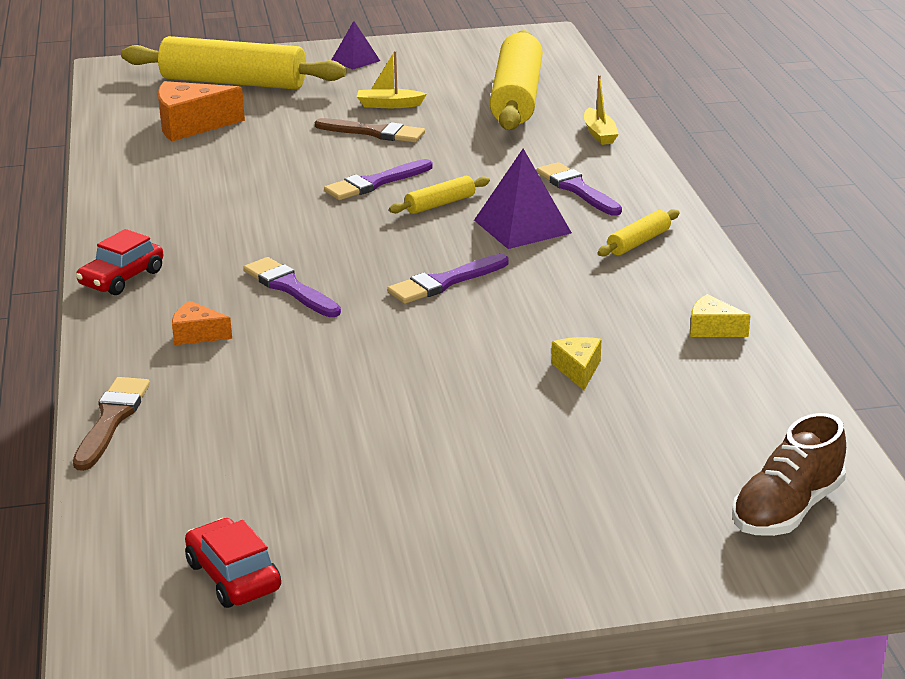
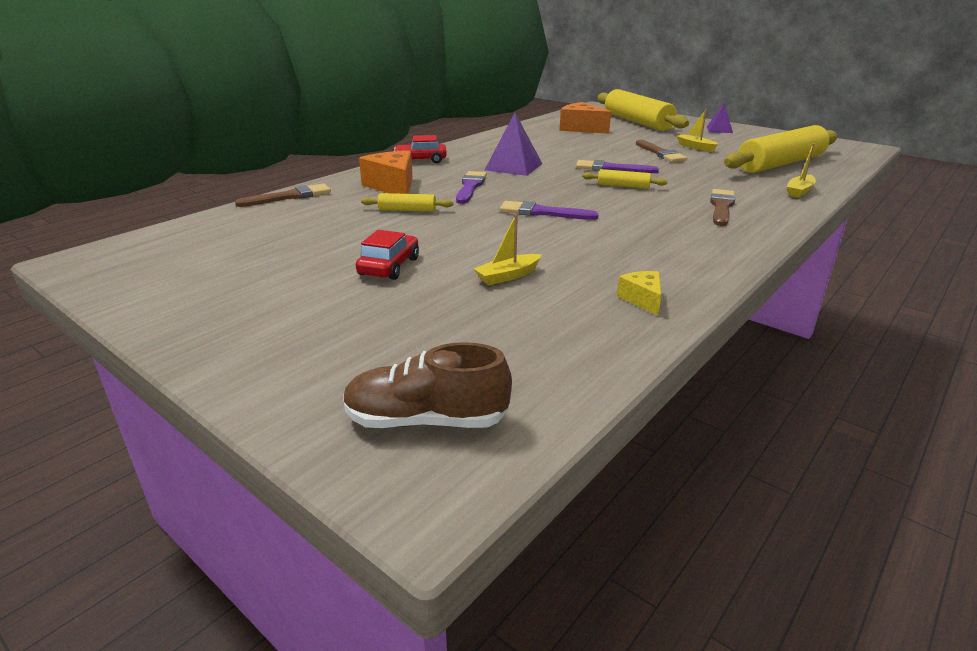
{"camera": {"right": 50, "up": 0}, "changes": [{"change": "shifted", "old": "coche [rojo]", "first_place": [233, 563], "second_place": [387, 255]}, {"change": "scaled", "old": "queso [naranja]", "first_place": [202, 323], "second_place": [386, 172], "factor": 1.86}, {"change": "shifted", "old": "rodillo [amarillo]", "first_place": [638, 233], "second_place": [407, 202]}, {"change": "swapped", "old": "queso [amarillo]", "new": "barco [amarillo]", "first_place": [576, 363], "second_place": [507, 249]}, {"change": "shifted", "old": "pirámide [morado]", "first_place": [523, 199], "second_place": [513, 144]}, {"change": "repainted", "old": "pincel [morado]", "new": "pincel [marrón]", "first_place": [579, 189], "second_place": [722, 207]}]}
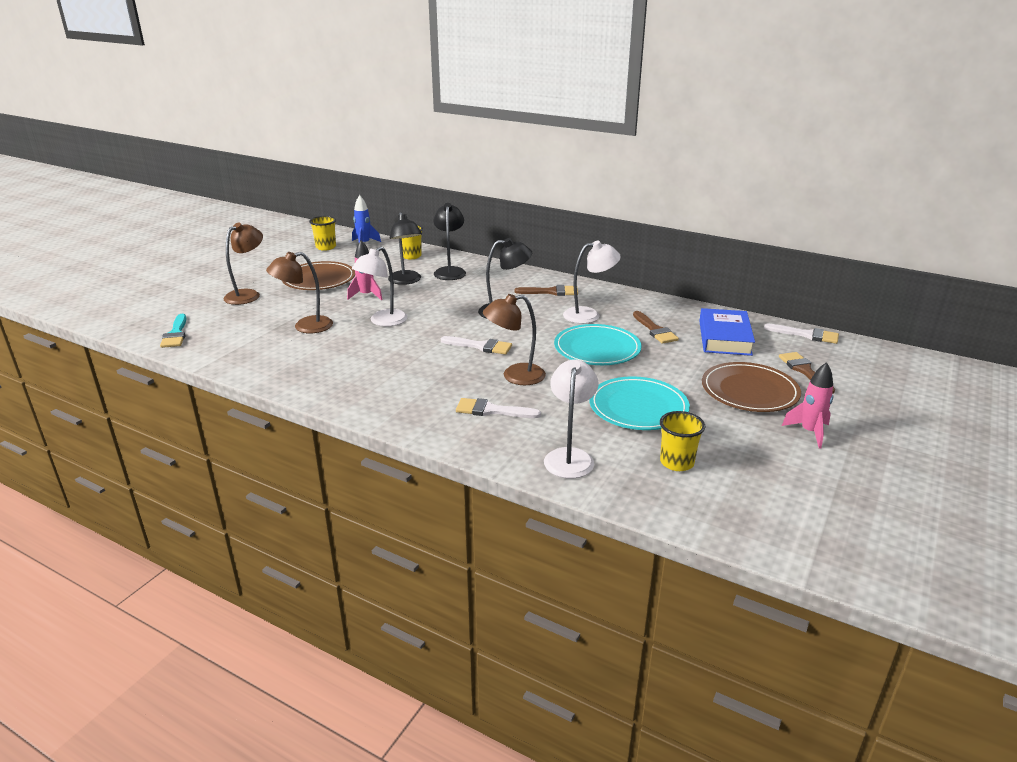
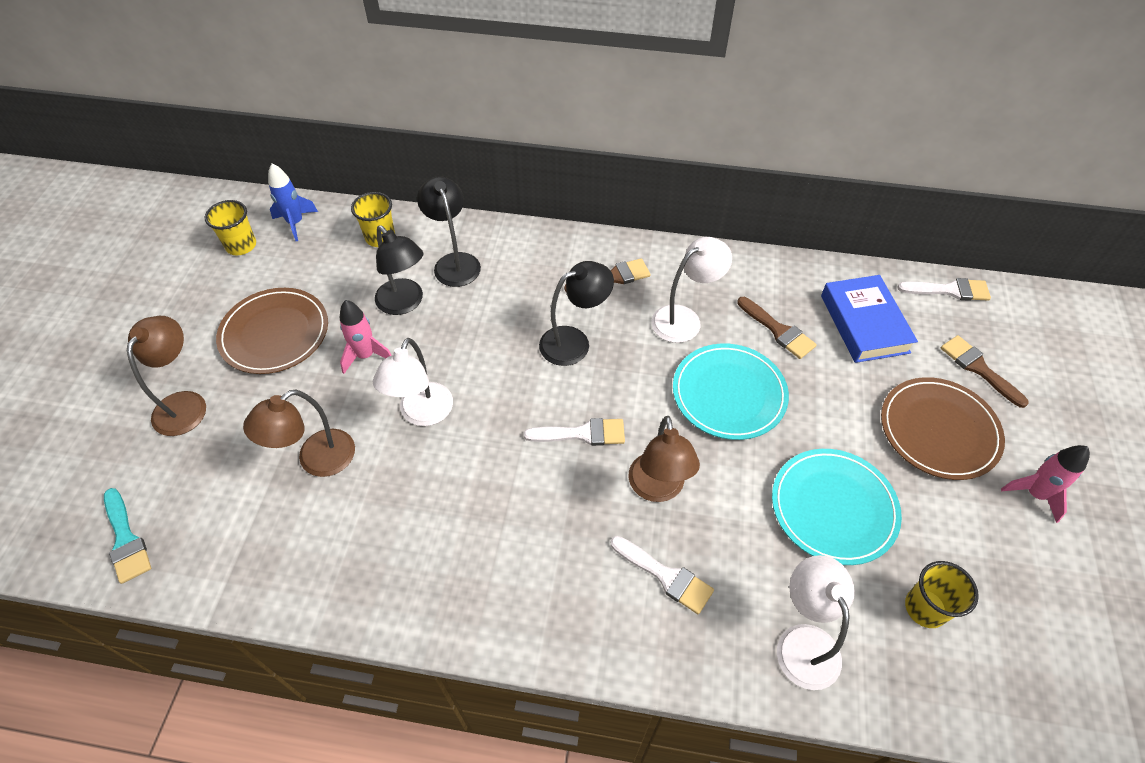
{"camera": {"right": -20, "up": 25}, "changes": [{"change": "rotated", "old": "pincel [blanco]", "first_place": [498, 408], "second_place": [662, 575], "degrees": -135}, {"change": "rotated", "old": "lámpara [marrón]", "first_place": [514, 339], "second_place": [664, 459], "degrees": -60}]}
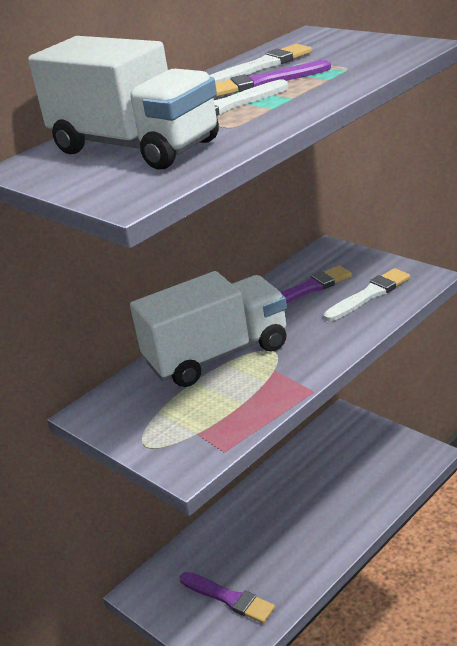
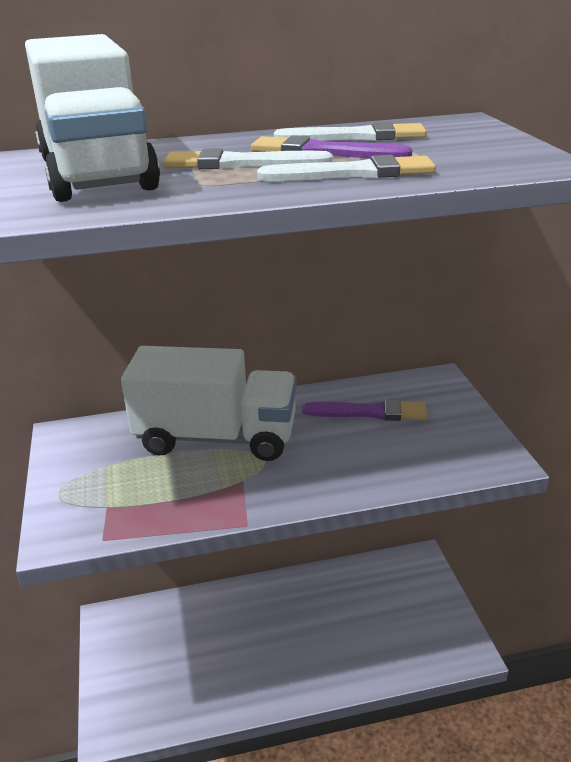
{"camera": {"right": 30, "up": 0}, "changes": [{"change": "shifted", "old": "pincel [blanco]", "first_place": [367, 294], "second_place": [346, 168]}, {"change": "gone", "old": "pincel [morado]", "first_place": [227, 598]}]}
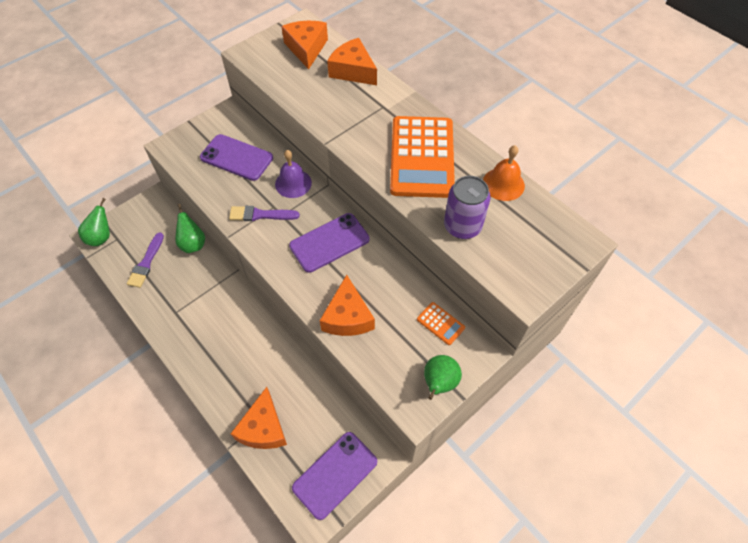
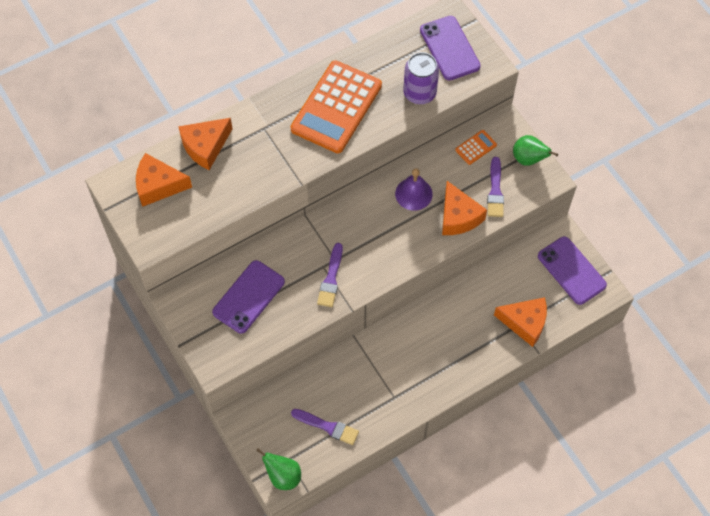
{"camera": {"right": -80, "up": 5}, "changes": [{"change": "rotated", "old": "calculadora [naranja]", "first_place": [422, 157], "second_place": [336, 106], "degrees": 105}, {"change": "shifted", "old": "campana [morado]", "first_place": [293, 174], "second_place": [414, 189]}, {"change": "shifted", "old": "móvil [morado]", "first_place": [329, 243], "second_place": [450, 48]}, {"change": "rotated", "old": "queso [naranja]", "first_place": [347, 305], "second_place": [464, 208], "degrees": 60}, {"change": "new", "new": "pincel [morado]", "second_place": [495, 187]}, {"change": "gone", "old": "pera [verde]", "first_place": [190, 228]}, {"change": "gone", "old": "campana [naranja]", "first_place": [504, 173]}]}
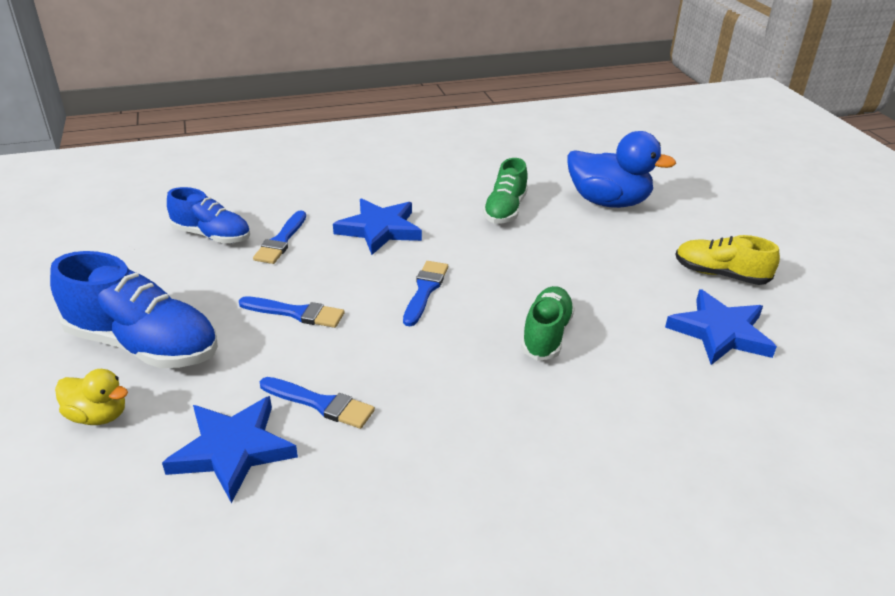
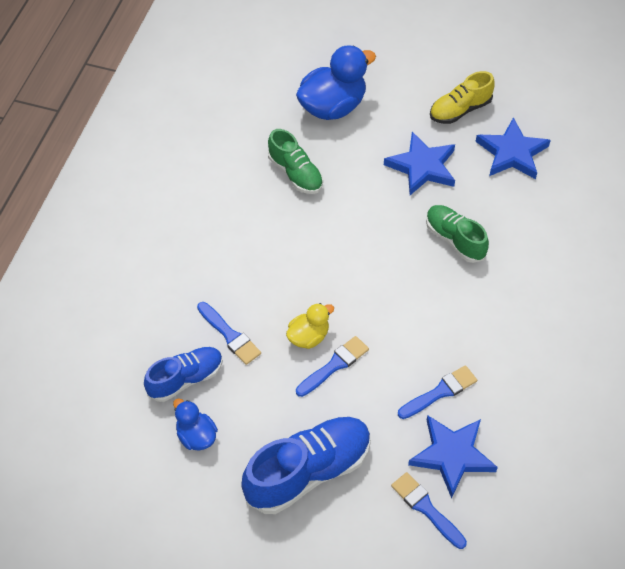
{"camera": {"right": -55, "up": 20}, "changes": [{"change": "new", "new": "pato [azul]", "second_place": [195, 424]}, {"change": "shifted", "old": "pato [amarillo]", "first_place": [91, 397], "second_place": [310, 326]}, {"change": "shifted", "old": "estrella [azul]", "first_place": [377, 226], "second_place": [419, 163]}, {"change": "shifted", "old": "pincel [azul]", "first_place": [425, 293], "second_place": [429, 510]}]}
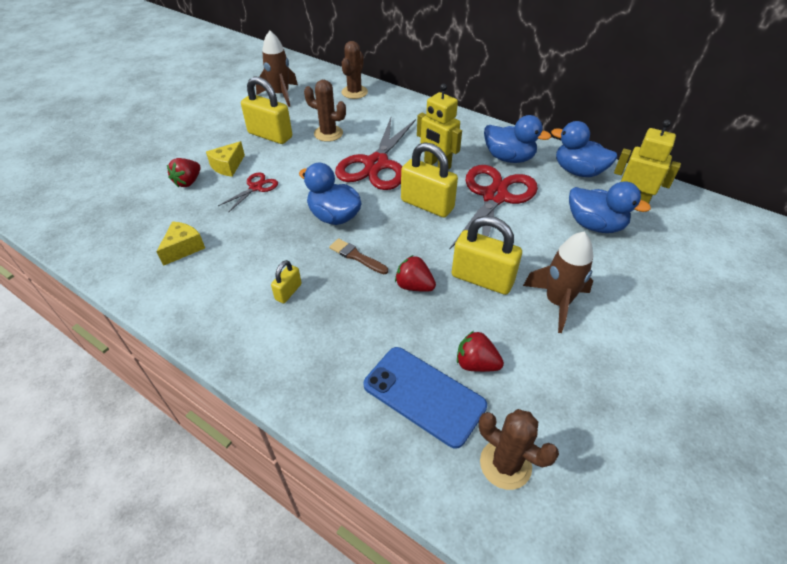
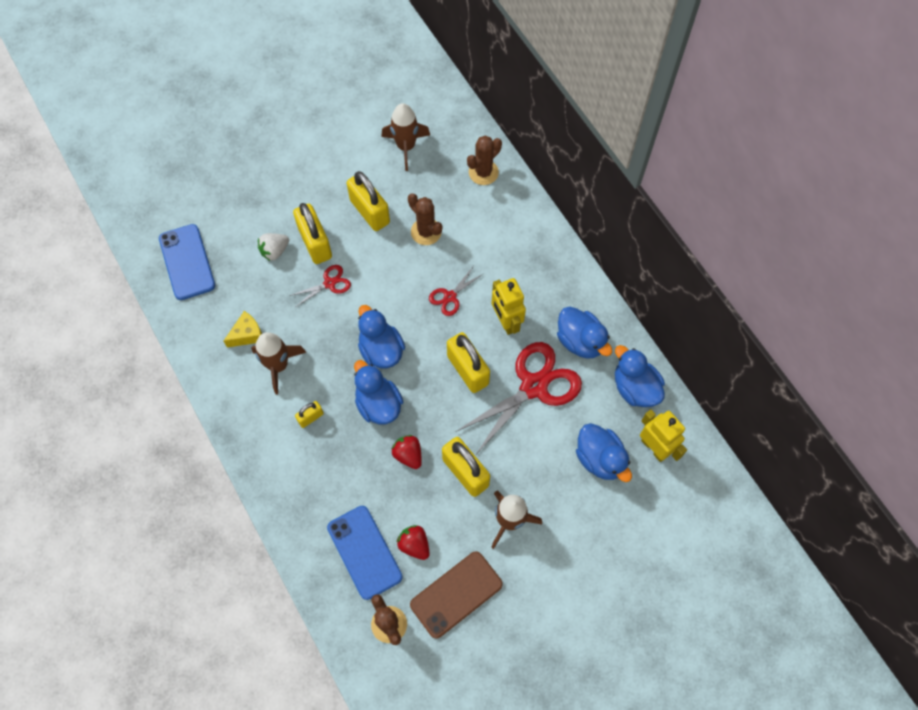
{"camera": {"right": 25, "up": 20}, "changes": [{"change": "new", "new": "móvil [azul]", "second_place": [187, 262]}, {"change": "new", "new": "cohete [marrón]", "second_place": [278, 363]}, {"change": "repainted", "old": "fresa [rojo]", "new": "fresa [blanco]", "first_place": [184, 172], "second_place": [273, 247]}, {"change": "swapped", "old": "queso [amarillo]", "new": "candado [amarillo]", "first_place": [225, 159], "second_place": [312, 233]}, {"change": "swapped", "old": "pincel [marrón]", "new": "pato [azul]", "first_place": [358, 256], "second_place": [378, 392]}, {"change": "new", "new": "móvil [marrón]", "second_place": [456, 595]}, {"change": "scaled", "old": "tijeras [rojo]", "first_place": [375, 154], "second_place": [456, 291], "factor": 0.47}]}
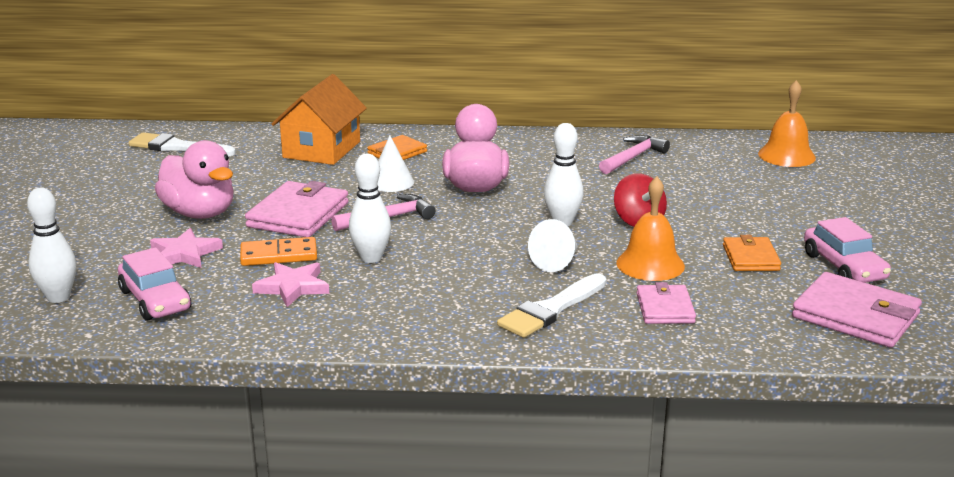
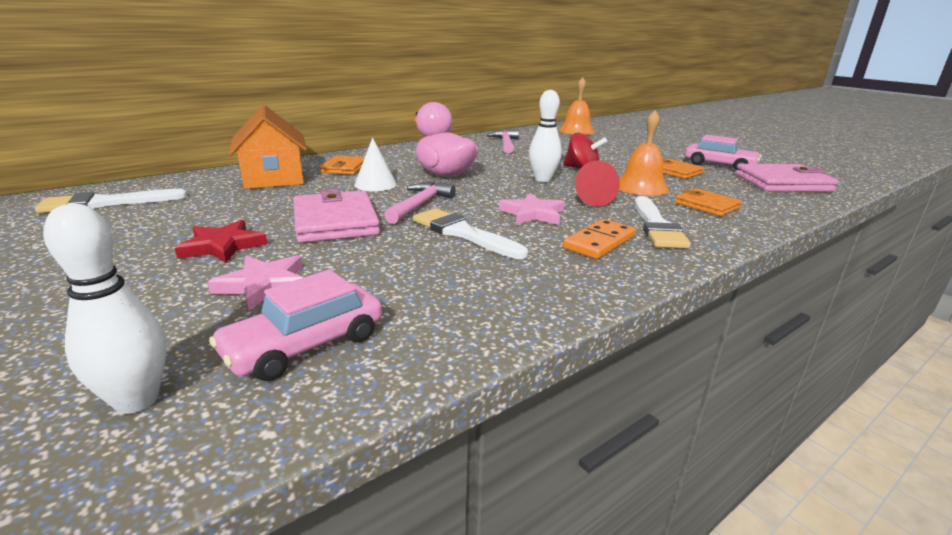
{"camera": {"right": -40, "up": 0}, "changes": [{"change": "swapped", "old": "pato [rosa]", "new": "estrella [rojo]", "first_place": [194, 179], "second_place": [221, 241]}, {"change": "rotated", "old": "coche [rosa]", "first_place": [154, 284], "second_place": [295, 325], "degrees": 120}, {"change": "swapped", "old": "bolo [blanco]", "new": "pincel [blanco]", "first_place": [370, 208], "second_place": [470, 233]}, {"change": "shifted", "old": "estrella [rosa]", "first_place": [290, 284], "second_place": [532, 209]}, {"change": "shifted", "old": "ficha de dominó [naranja]", "first_place": [278, 251], "second_place": [599, 239]}, {"change": "repainted", "old": "cono [blanco]", "new": "cono [rojo]", "first_place": [553, 245], "second_place": [597, 184]}, {"change": "repainted", "old": "cartera [rosa]", "new": "cartera [naranja]", "first_place": [666, 303], "second_place": [708, 202]}]}
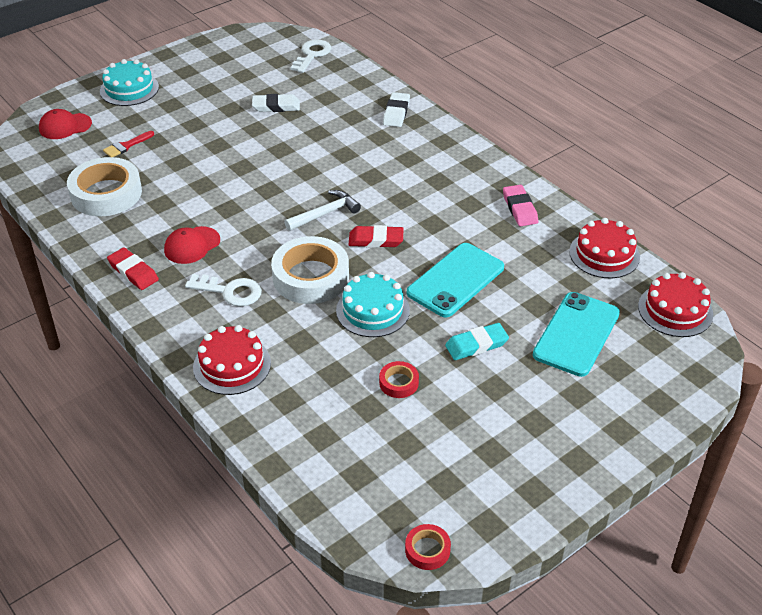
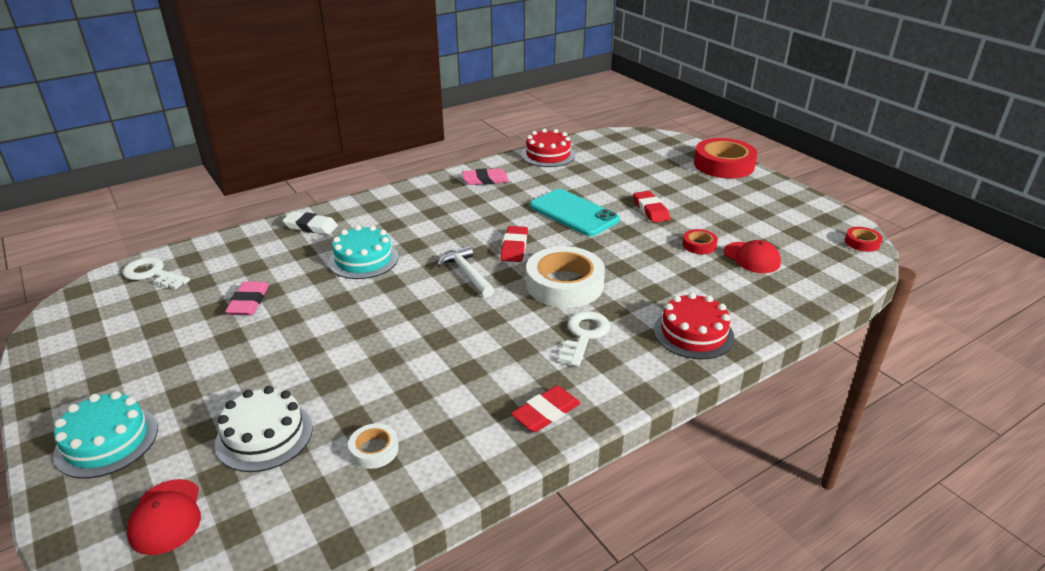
{"camera": {"right": -85, "up": -10}, "changes": [{"change": "swapped", "old": "pincel [rojo]", "new": "tarta [blanco]", "first_place": [128, 144], "second_place": [264, 429]}, {"change": "repainted", "old": "goma de borrar [blanco]", "new": "goma de borrar [rosa]", "first_place": [276, 103], "second_place": [247, 298]}, {"change": "shifted", "old": "tarta [turquesa]", "first_place": [373, 304], "second_place": [363, 252]}, {"change": "scaled", "old": "cinta adhesiva [blanco]", "first_place": [104, 186], "second_place": [373, 446], "factor": 0.47}, {"change": "repainted", "old": "goma de borrar [turquesa]", "new": "goma de borrar [rojo]", "first_place": [477, 341], "second_place": [651, 207]}, {"change": "new", "new": "cinta adhesiva [rojo]", "second_place": [725, 158]}, {"change": "shifted", "old": "gorra [rojo]", "first_place": [192, 245], "second_place": [752, 256]}, {"change": "gone", "old": "móvil [turquesa]", "first_place": [576, 334]}, {"change": "gone", "old": "tarta [rojo]", "first_place": [675, 304]}]}
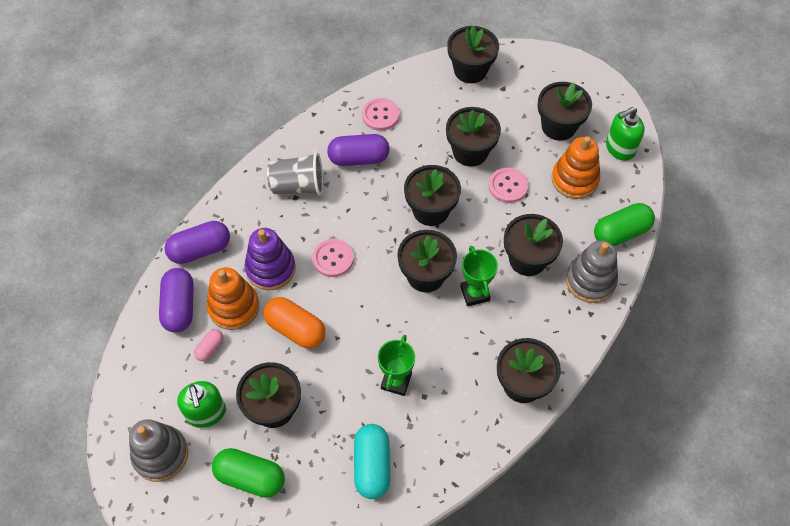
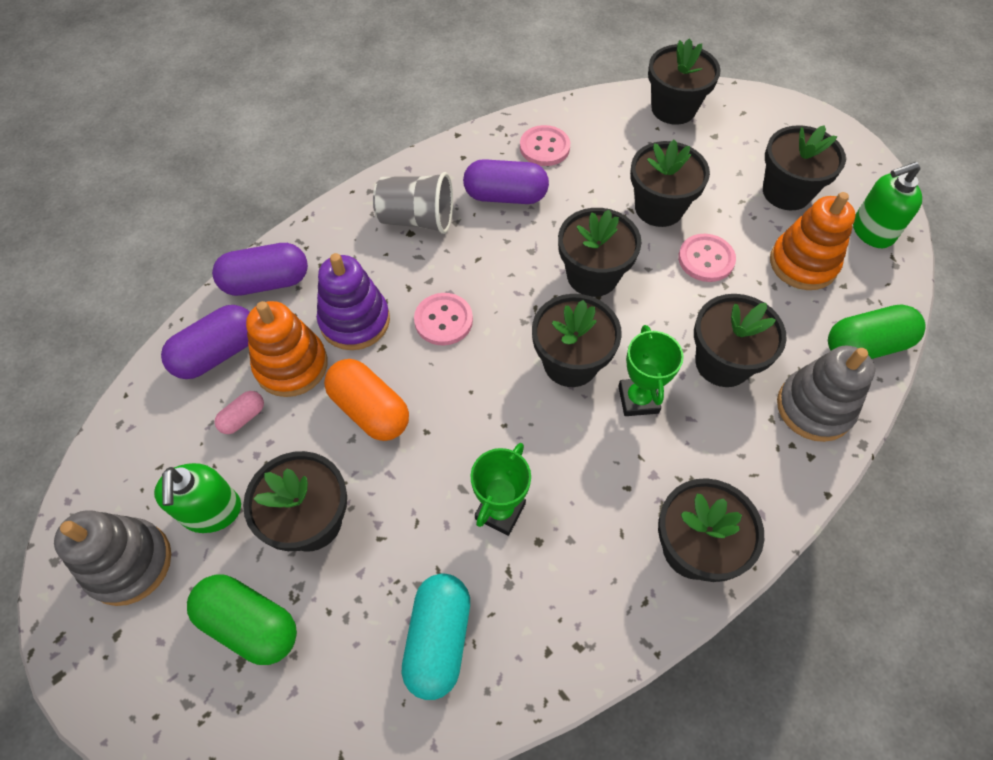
{"camera": {"right": 10, "up": 0}, "changes": [{"change": "rotated", "old": "cápsula [morado]", "first_place": [176, 300], "second_place": [205, 342], "degrees": 45}]}
